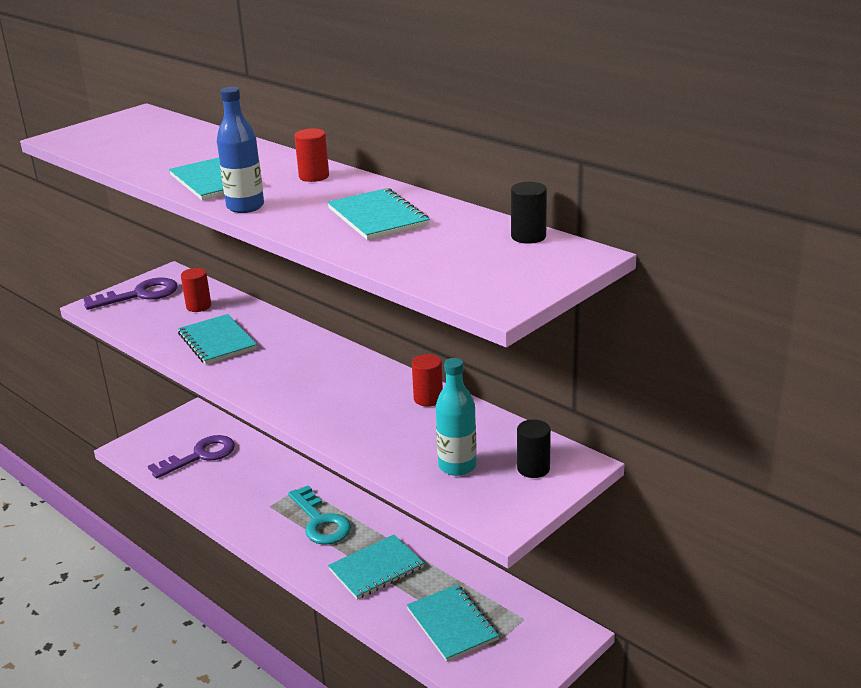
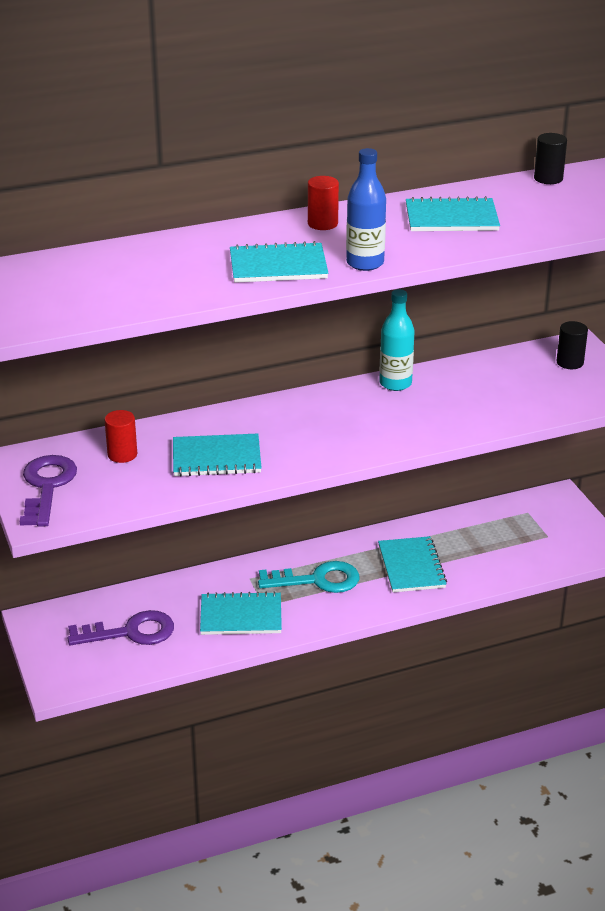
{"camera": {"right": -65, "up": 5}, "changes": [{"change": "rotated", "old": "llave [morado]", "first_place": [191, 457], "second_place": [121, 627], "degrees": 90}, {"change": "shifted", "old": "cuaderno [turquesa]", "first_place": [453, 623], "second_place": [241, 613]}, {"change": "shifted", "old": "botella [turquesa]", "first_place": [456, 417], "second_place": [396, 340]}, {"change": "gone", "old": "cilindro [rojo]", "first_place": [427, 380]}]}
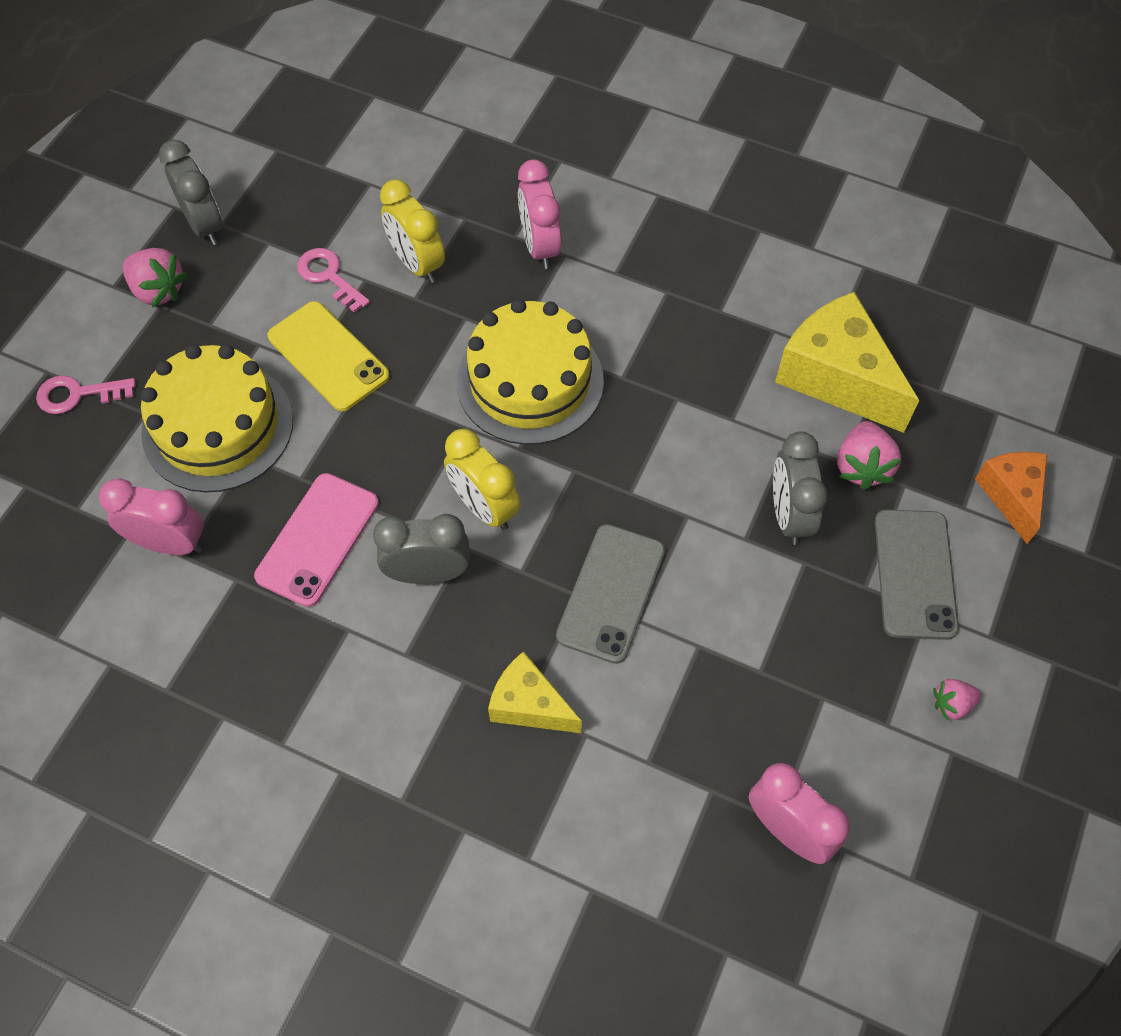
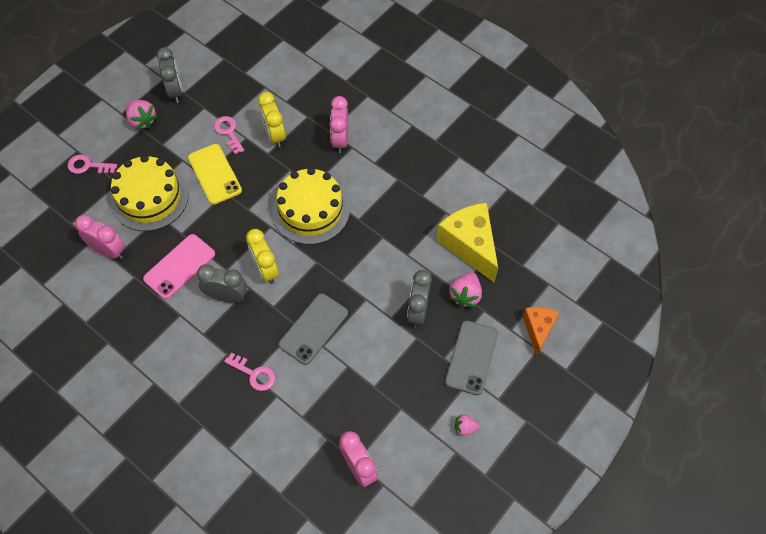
{"camera": {"right": 15, "up": 0}, "changes": [{"change": "swapped", "old": "queso [amarillo]", "new": "llave [rosa]", "first_place": [535, 692], "second_place": [249, 372]}]}
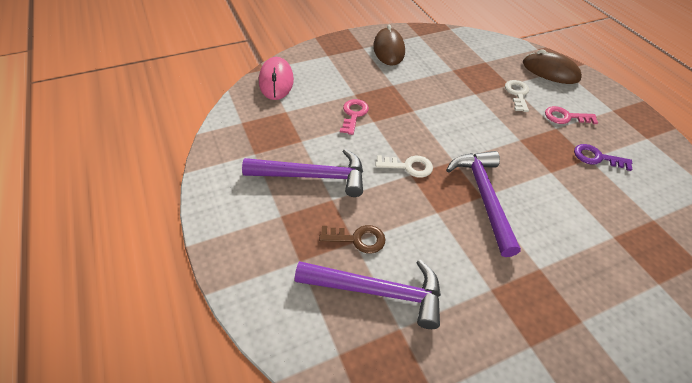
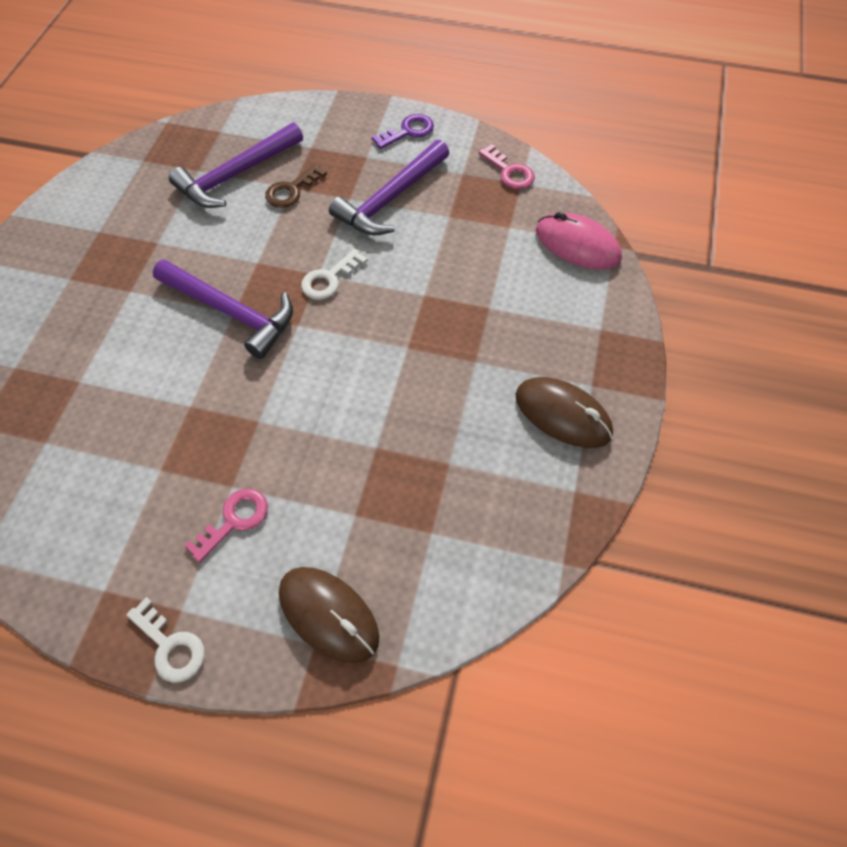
{"camera": {"right": 130, "up": 10}, "changes": [{"change": "shifted", "old": "llave [blanco]", "first_place": [517, 96], "second_place": [165, 640]}, {"change": "rotated", "old": "ratón [marrón]", "first_place": [552, 66], "second_place": [329, 615], "degrees": 60}, {"change": "shifted", "old": "llave [morado]", "first_place": [603, 157], "second_place": [403, 131]}, {"change": "shifted", "old": "llave [rosa]", "first_place": [354, 117], "second_place": [507, 166]}]}
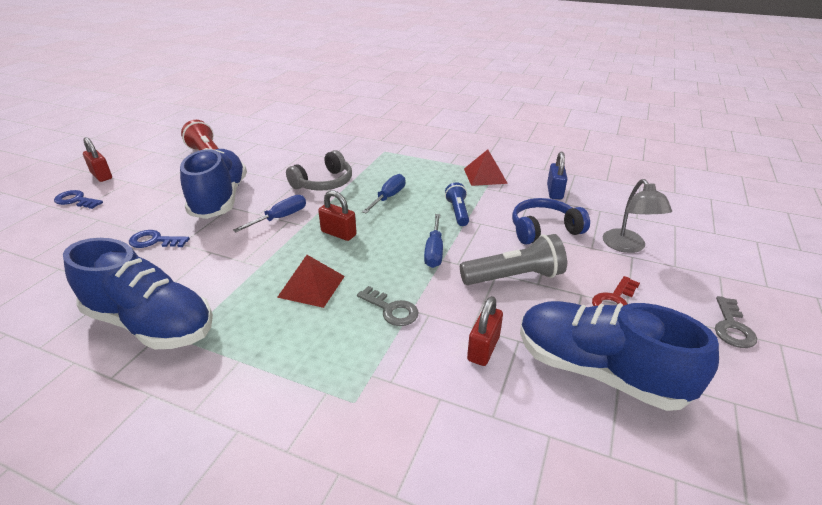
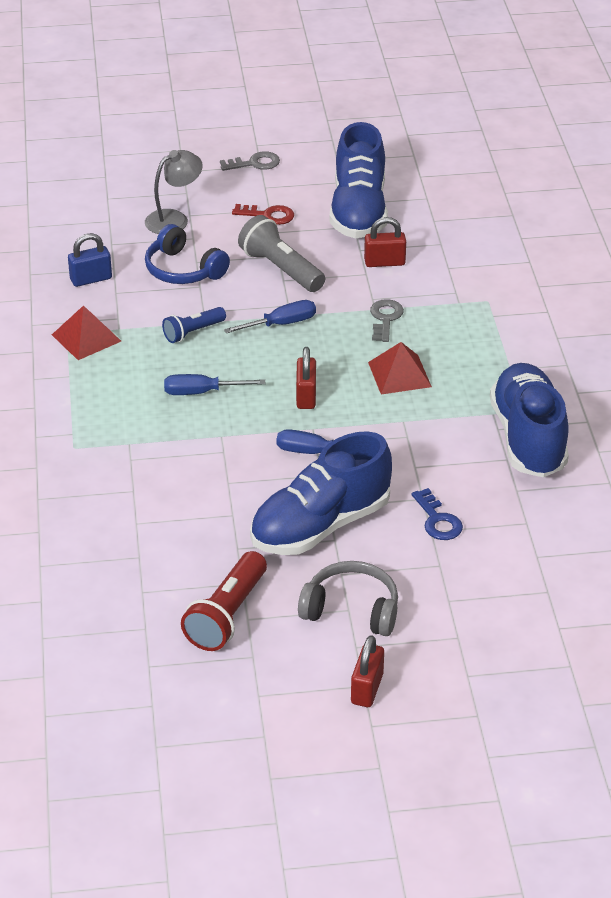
{"camera": {"right": -120, "up": 5}, "changes": [{"change": "shifted", "old": "auriculares [gris]", "first_place": [319, 170], "second_place": [348, 598]}, {"change": "gone", "old": "llave [azul]", "first_place": [78, 199]}]}
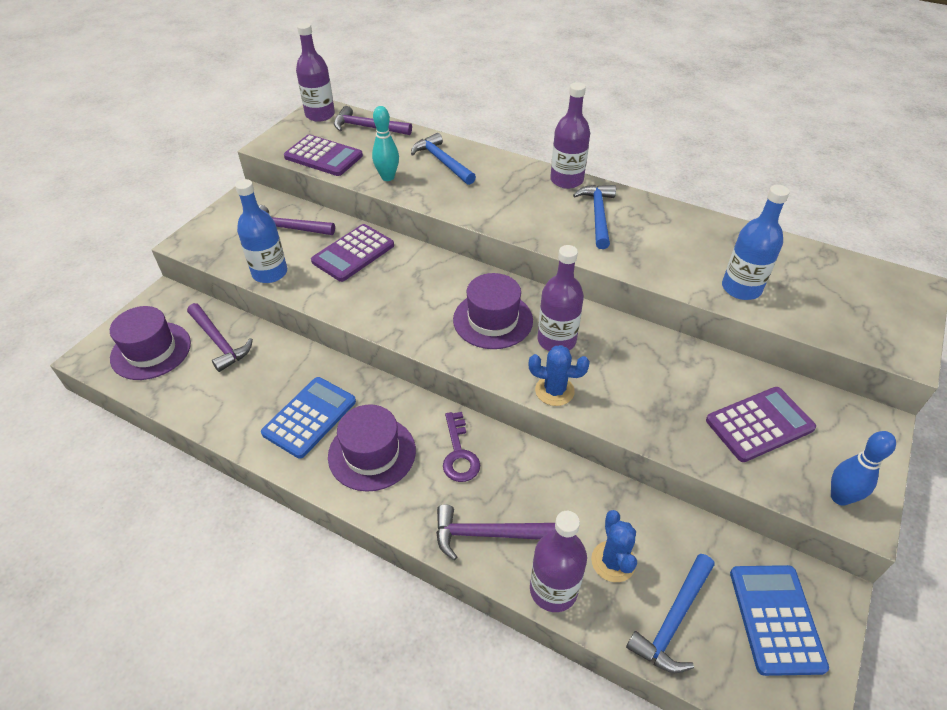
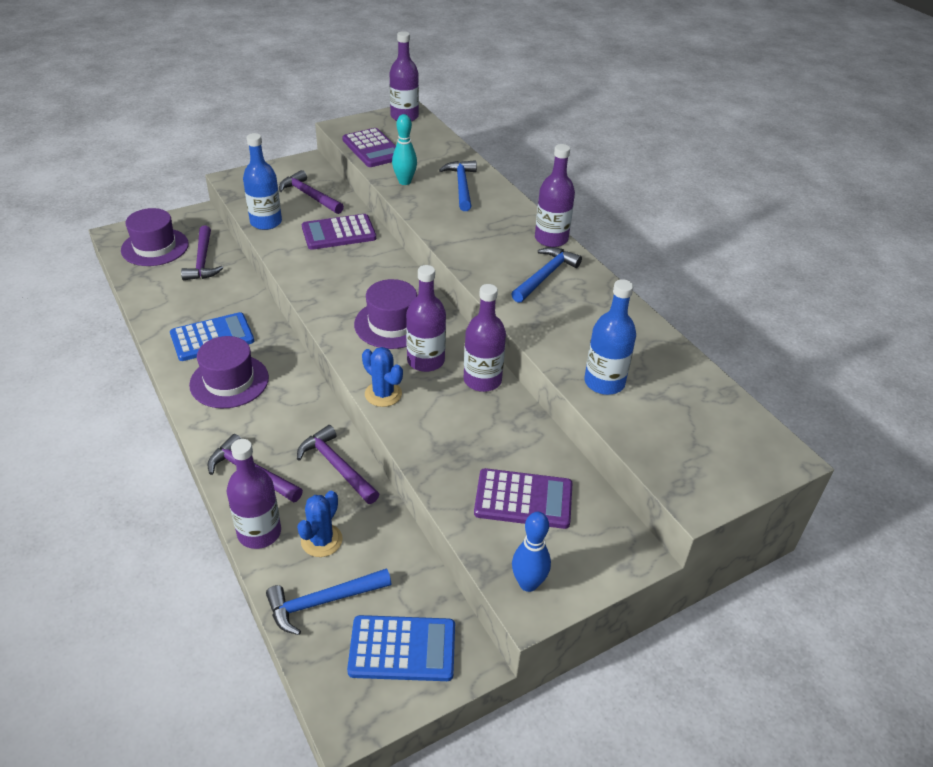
{"camera": {"right": 30, "up": -5}, "changes": [{"change": "shifted", "old": "martillo [morado]", "first_place": [373, 120], "second_place": [338, 464]}, {"change": "rotated", "old": "calculadora [azul]", "first_place": [779, 620], "second_place": [401, 648], "degrees": 60}, {"change": "new", "new": "botella [morado]", "second_place": [485, 338]}, {"change": "gone", "old": "llave [morado]", "first_place": [461, 447]}]}
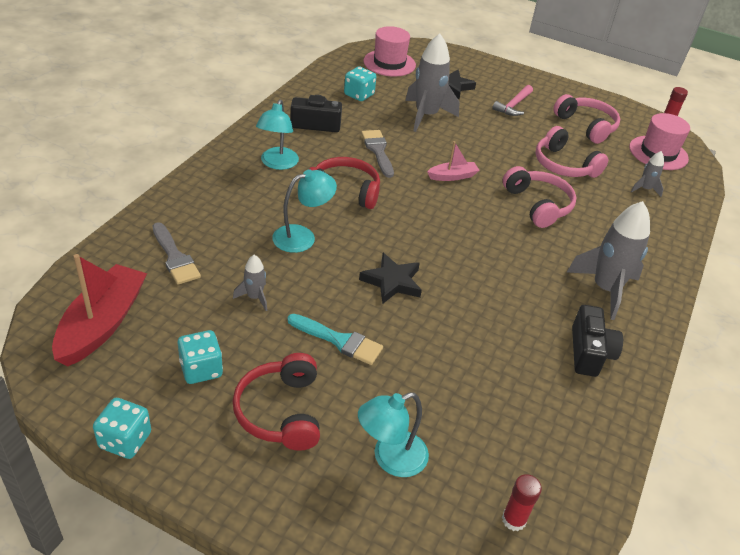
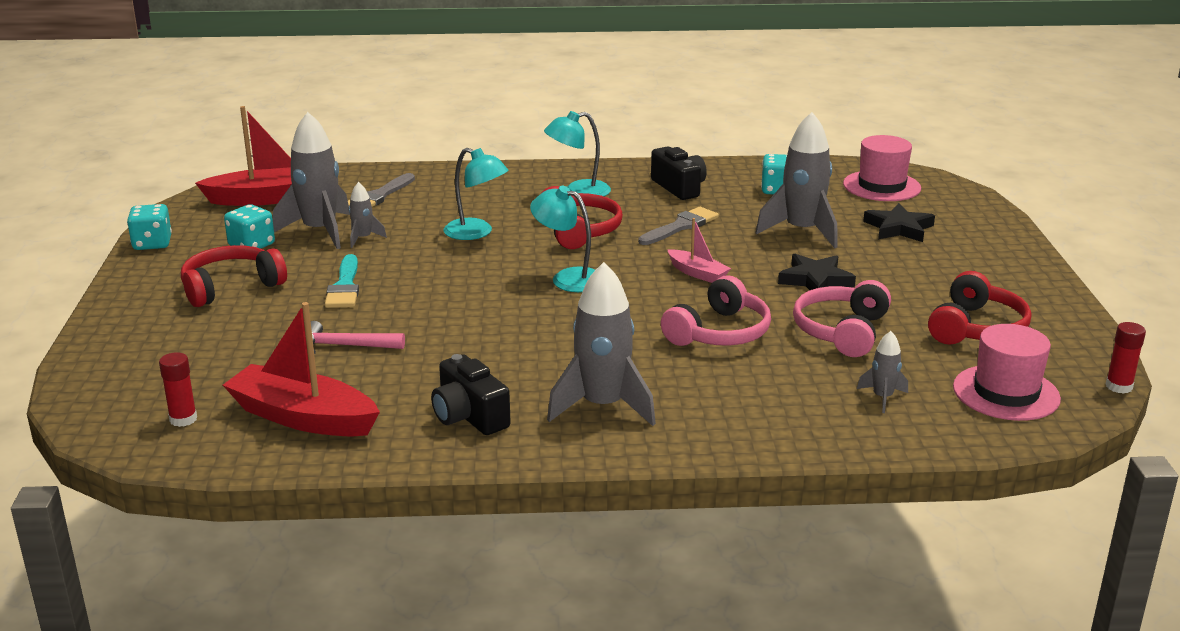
{"camera": {"right": 65, "up": -15}, "changes": [{"change": "new", "new": "barco [rojo]", "second_place": [301, 369]}, {"change": "new", "new": "cohete [gris]", "second_place": [311, 180]}, {"change": "shifted", "old": "martillo [rosa]", "first_place": [512, 100], "second_place": [355, 337]}, {"change": "rotated", "old": "cámara [negro]", "first_place": [597, 341], "second_place": [471, 394], "degrees": 75}, {"change": "shifted", "old": "lámpara [turquesa]", "first_place": [393, 434], "second_place": [562, 239]}, {"change": "shifted", "old": "estrella [negro]", "first_place": [390, 278], "second_place": [817, 272]}, {"change": "repainted", "old": "auriculares [rosa]", "new": "auriculares [rojo]", "first_place": [586, 119], "second_place": [979, 308]}]}
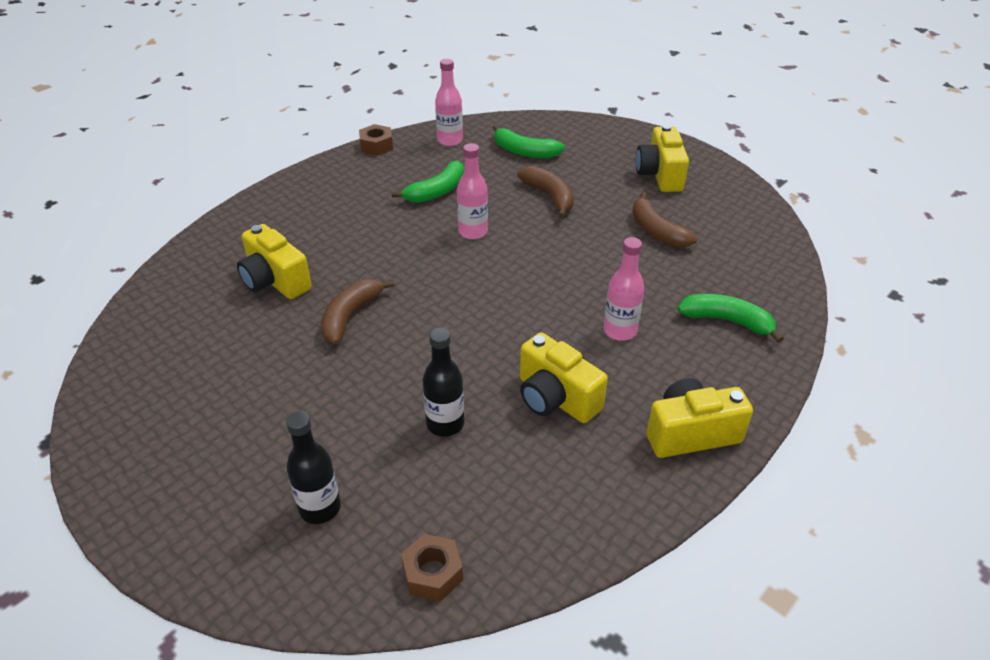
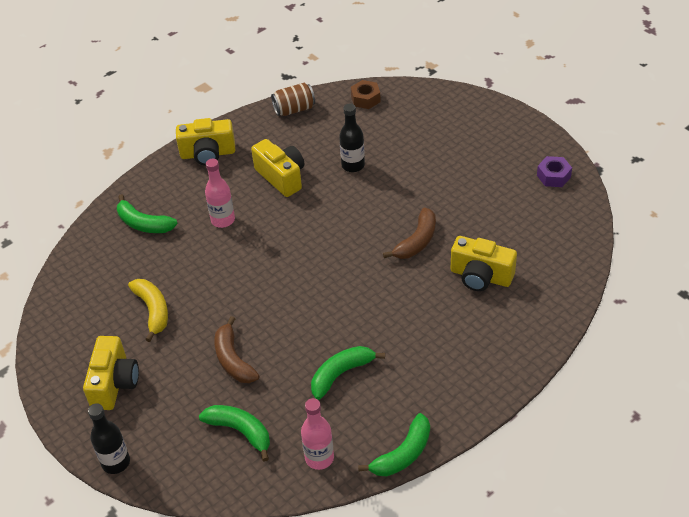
{"camera": {"right": -170, "up": 5}, "changes": [{"change": "shifted", "old": "botella [negro]", "first_place": [313, 467], "second_place": [109, 438]}, {"change": "repainted", "old": "plátano [marrón]", "new": "plátano [amarillo]", "first_place": [664, 219], "second_place": [148, 310]}, {"change": "new", "new": "lata [marrón]", "second_place": [293, 99]}, {"change": "swapped", "old": "tuerca [marrón]", "new": "plátano [verde]", "first_place": [376, 140], "second_place": [394, 444]}, {"change": "rotated", "old": "cámara [amarillo]", "first_place": [274, 261], "second_place": [484, 263], "degrees": 150}, {"change": "new", "new": "tuerca [morado]", "second_place": [554, 171]}, {"change": "gone", "old": "botella [rosa]", "first_place": [472, 191]}]}
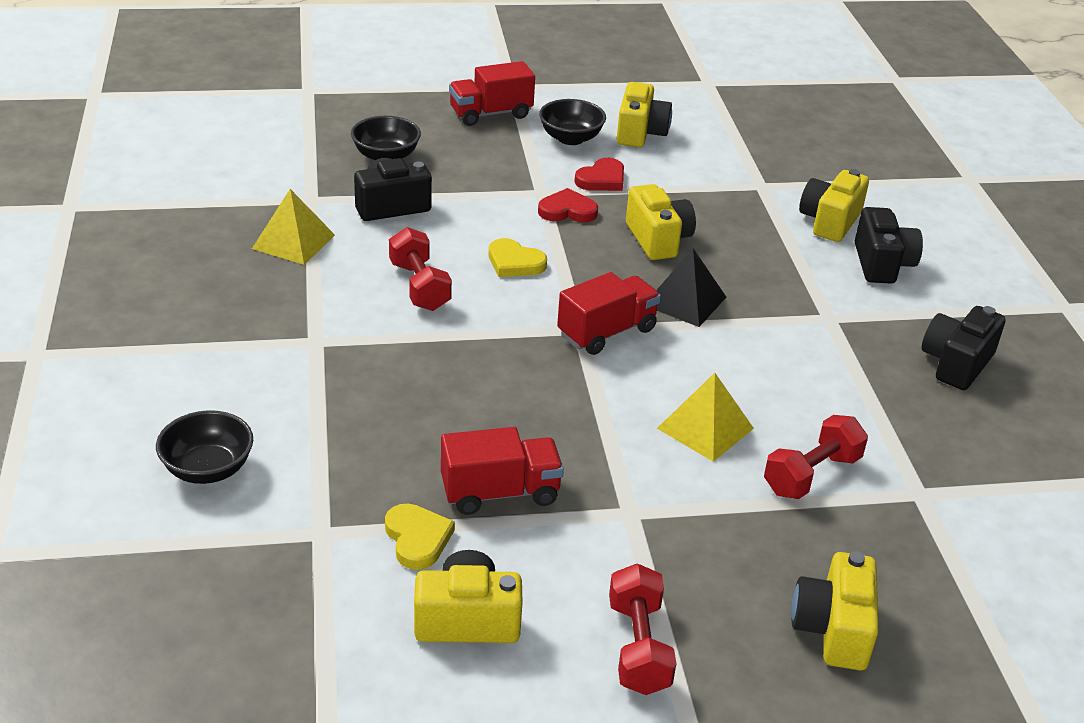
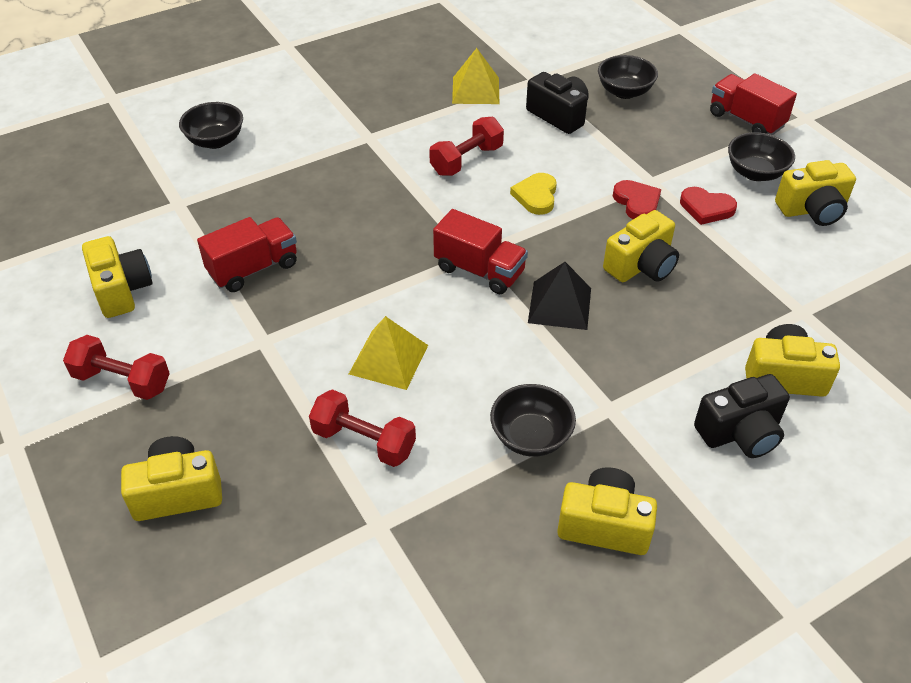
{"camera": {"right": 70, "up": 10}, "changes": [{"change": "rotated", "old": "mancuerna [rojo]", "first_place": [642, 629], "second_place": [116, 367], "degrees": 45}, {"change": "rotated", "old": "camión [rojo]", "first_place": [502, 471], "second_place": [247, 254], "degrees": -90}, {"change": "new", "new": "cuenco [negro]", "second_place": [533, 420]}, {"change": "repainted", "old": "cámara [negro]", "new": "cámara [amarillo]", "first_place": [964, 348], "second_place": [607, 511]}, {"change": "gone", "old": "corazón [amarillo]", "first_place": [420, 537]}]}
